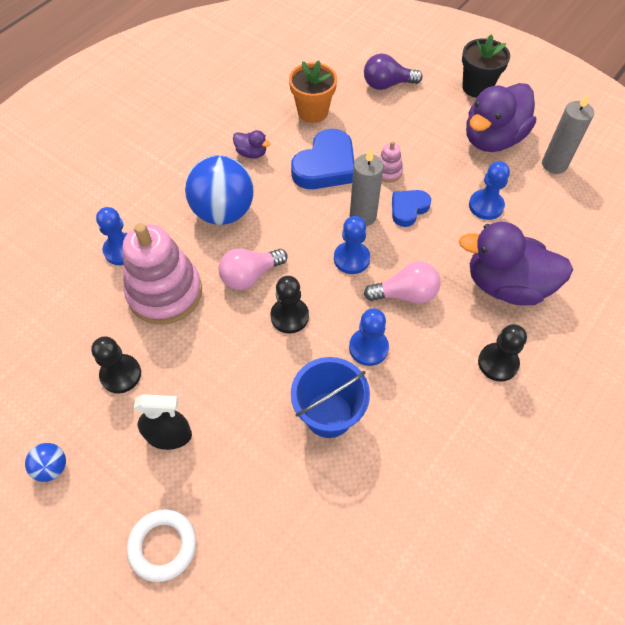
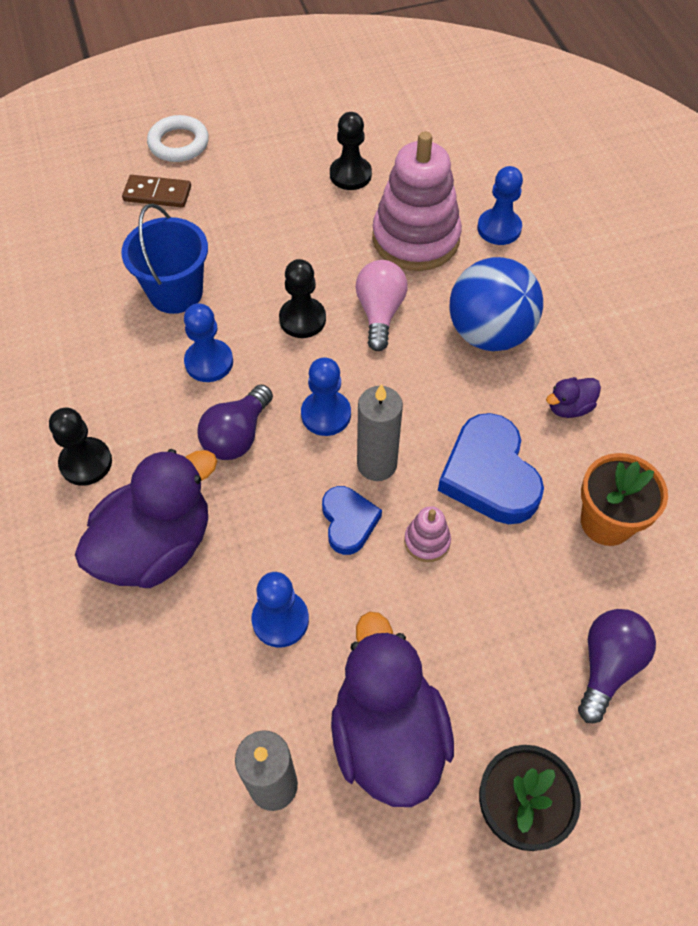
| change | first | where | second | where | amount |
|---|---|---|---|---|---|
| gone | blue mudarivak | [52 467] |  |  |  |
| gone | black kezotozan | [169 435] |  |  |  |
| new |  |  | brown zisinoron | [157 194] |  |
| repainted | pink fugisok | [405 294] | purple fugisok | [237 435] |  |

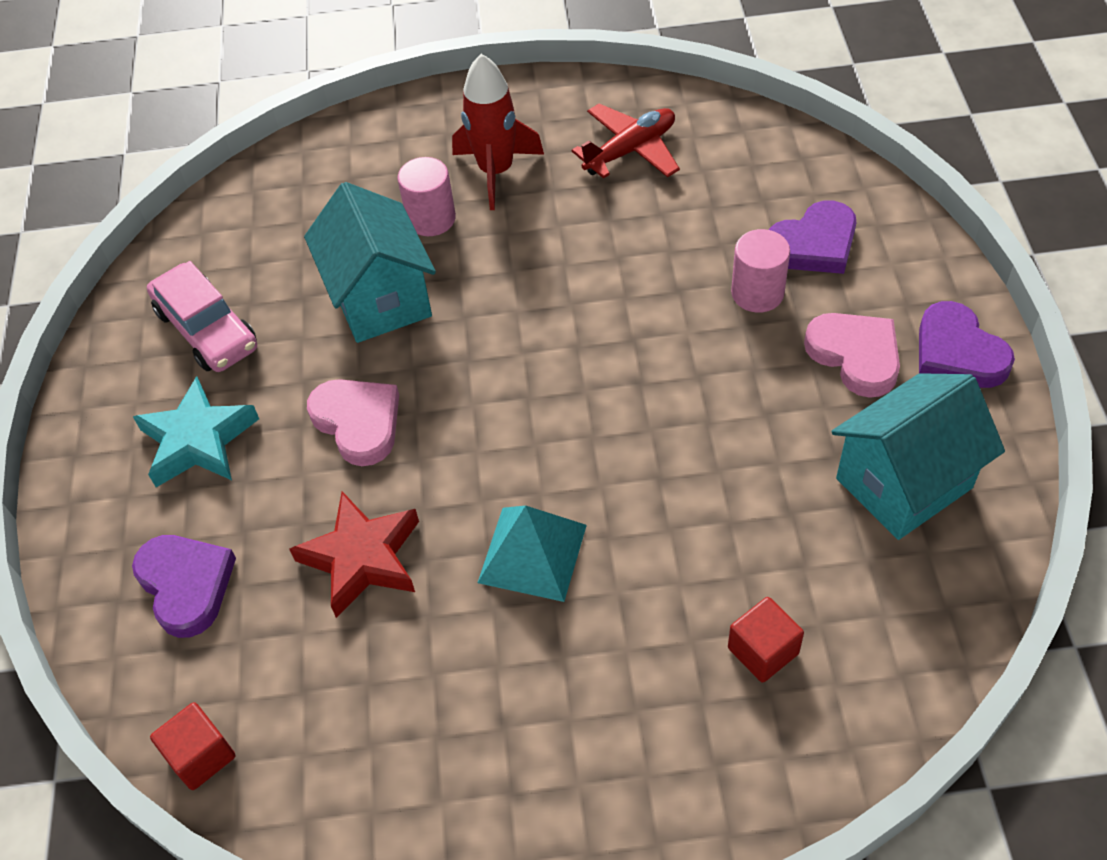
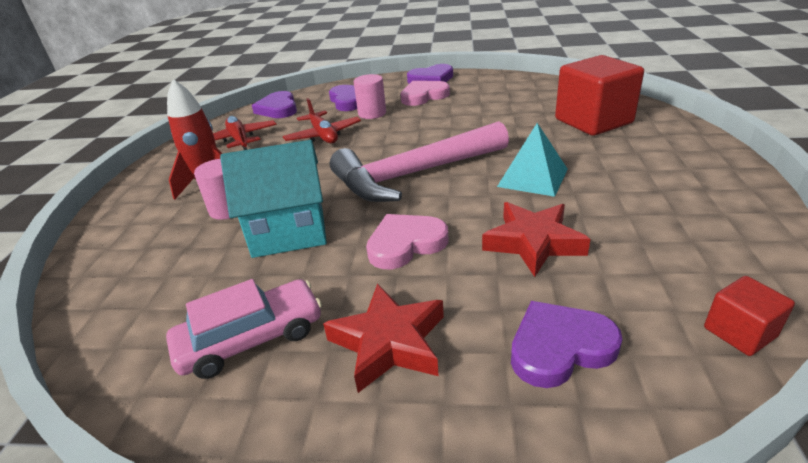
| change | first | where | second | where | amount |
|---|---|---|---|---|---|
| gone | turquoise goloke | [903 483] |  |  |  |
| new |  |  | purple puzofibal | [278 109] |  |
| new |  |  | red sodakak | [323 135] |  |
| new |  |  | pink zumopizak | [413 174] |  |
| repainted | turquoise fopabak | [198 440] | red fopabak | [389 342] |  |
| scaled | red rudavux | [763 651] |  | [593 121] | x2.10 |

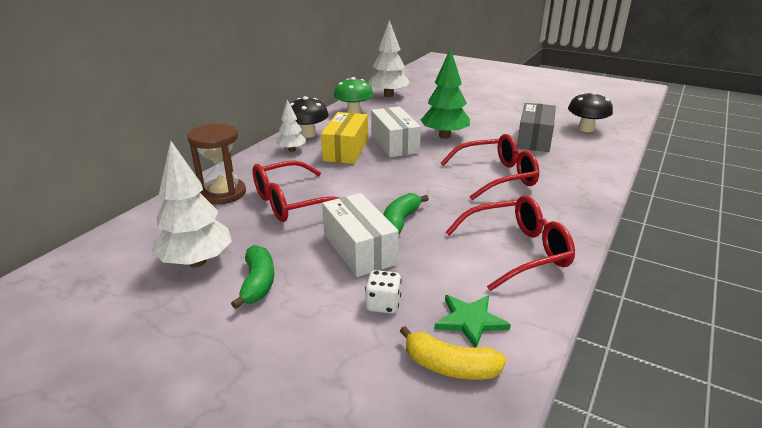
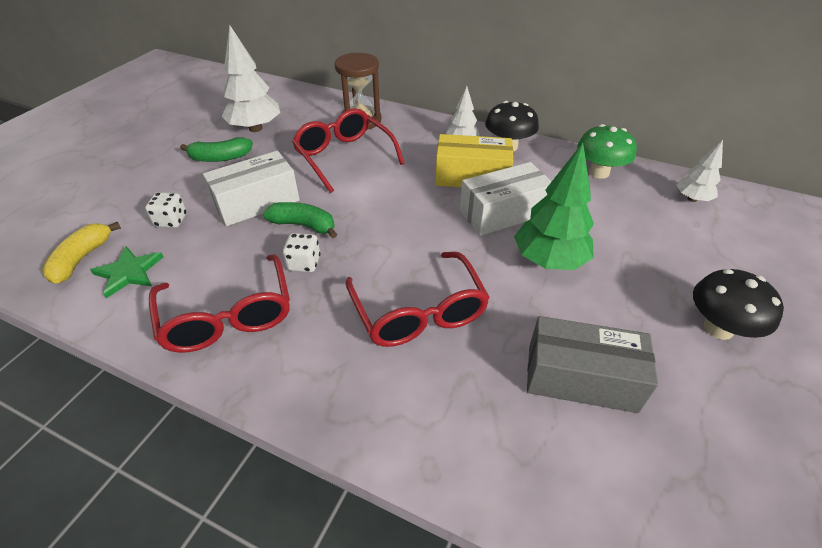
| change | first | where | second | where | amount |
|---|---|---|---|---|---|
| new |  |  | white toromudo | [304 263] |  |
| shifted | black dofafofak | [586 129] |  | [718 328] |  |
| scaled | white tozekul | [388 95] |  | [692 199] | x0.57 |

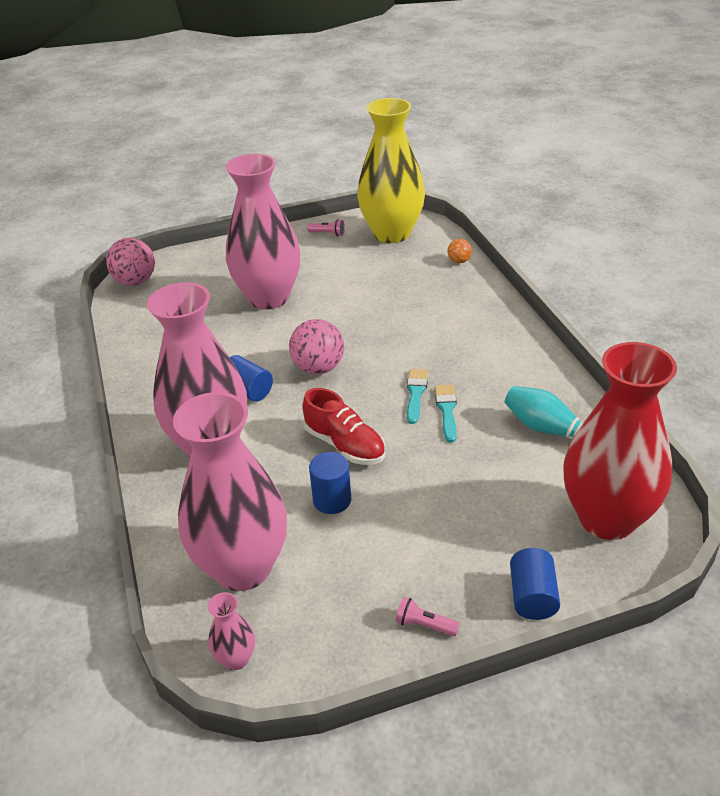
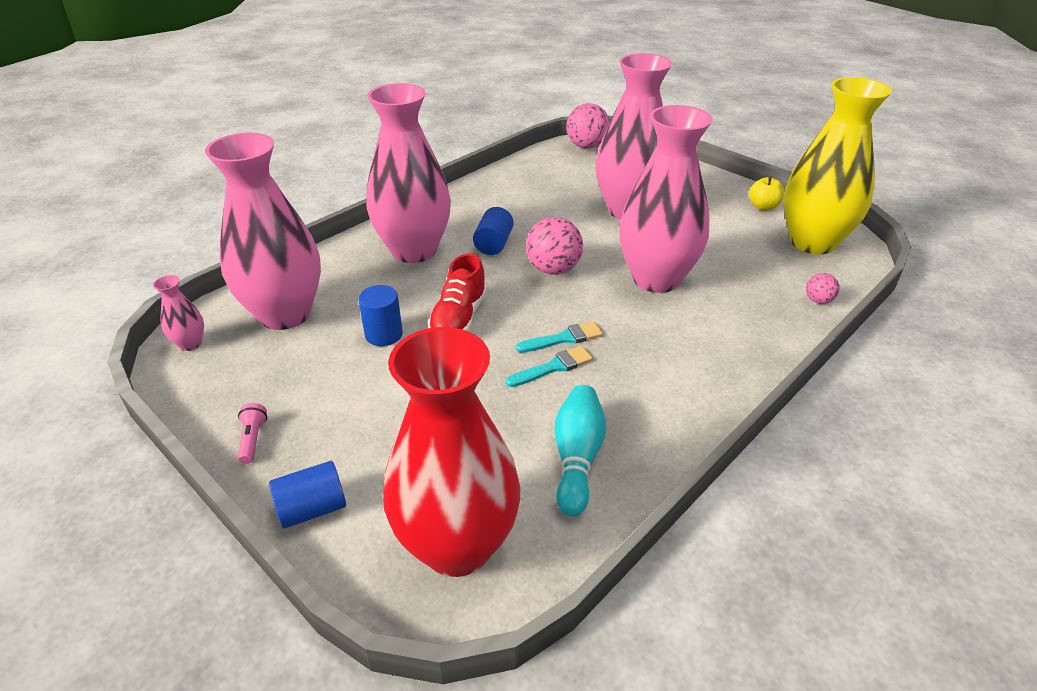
| change | first | where | second | where | amount |
|---|---|---|---|---|---|
| new |  |  | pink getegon | [656 279] |  |
| swapped | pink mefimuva | [327 234] | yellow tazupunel | [763 207] |  |
| repainted | orange mudarivak | [459 261] | pink mudarivak | [818 300] |  |

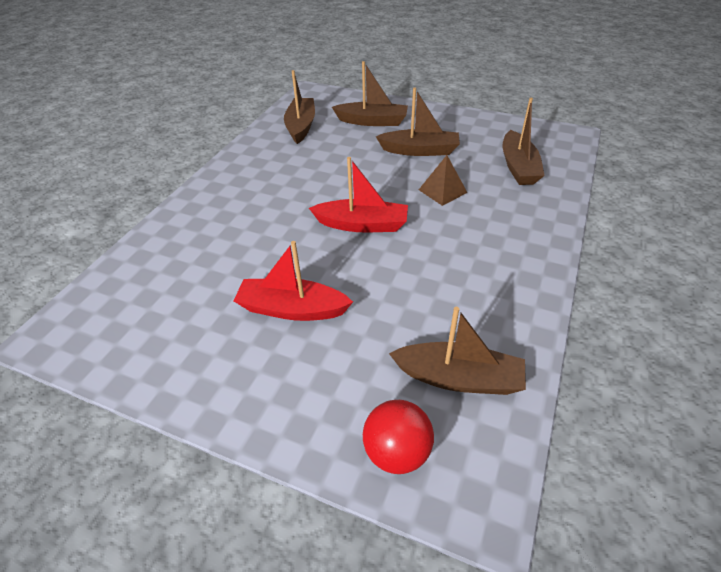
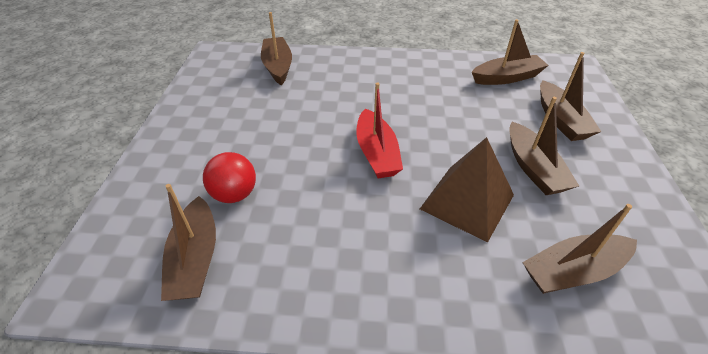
| change | first | where | second | where | amount |
|---|---|---|---|---|---|
| gone | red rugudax | [292 309] |  |  |  |
| new |  |  | brown rugudax | [278 66] |  |
| shifted | red mudarivak | [397 452] |  | [234 194] |  |
| scaled | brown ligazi | [442 191] |  | [467 202] | x1.73 |

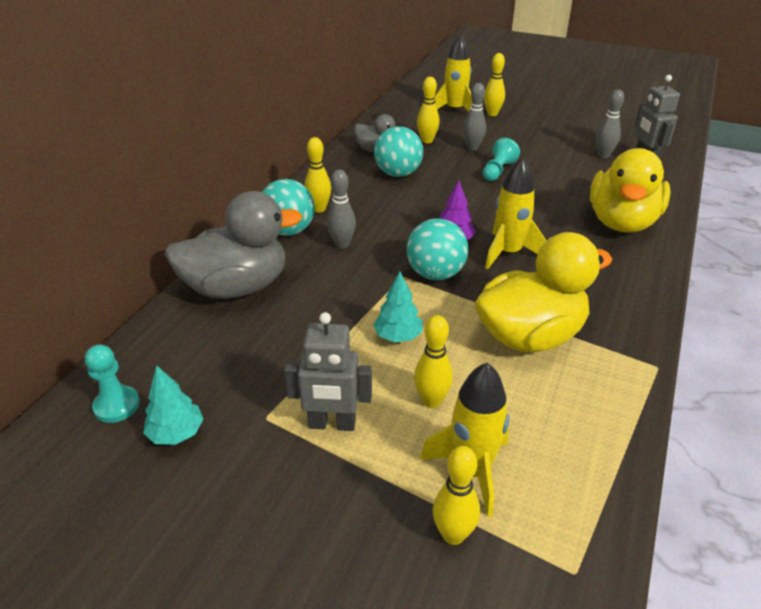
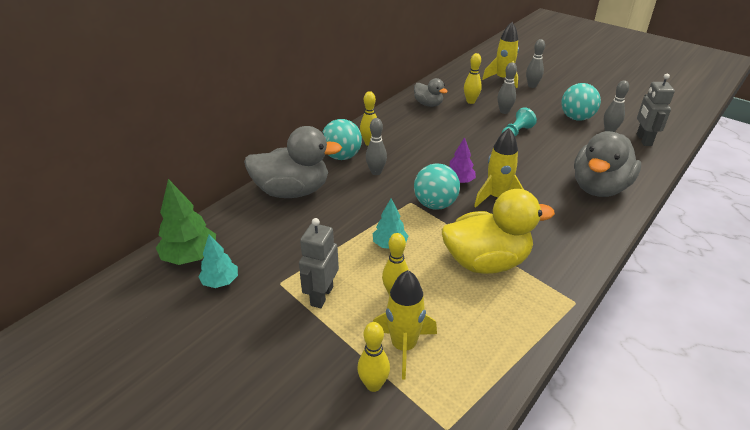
| change | first | where | second | where | amount |
|---|---|---|---|---|---|
| shifted | turquoise mudarivak | [398 174] |  | [576 118] |  |
| swapped | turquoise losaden | [117 405] | green tozekul | [190 256] |  |
| repainted | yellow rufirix | [492 114] | grey rufirix | [532 86] |  |
| repainted | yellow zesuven | [621 222] | grey zesuven | [599 187] |  |
| rotated | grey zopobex | [332 424] |  | [321 296] | 90 degrees clockwise |

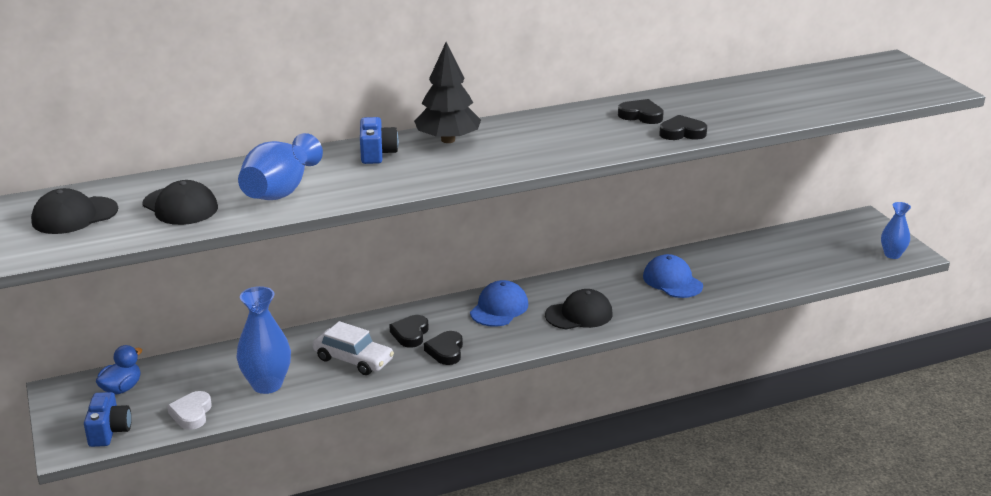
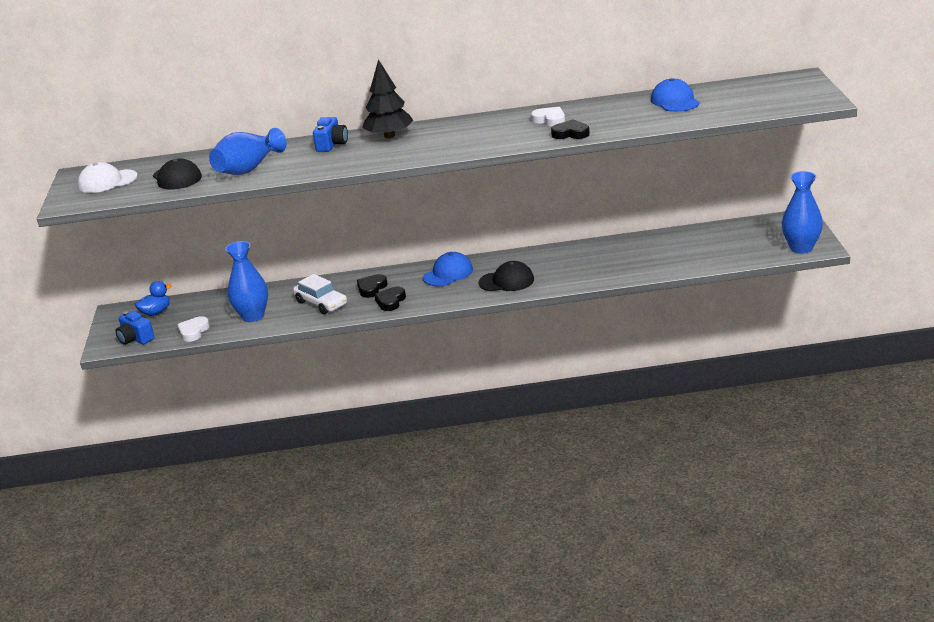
| change | first | where | second | where | amount |
|---|---|---|---|---|---|
| shifted | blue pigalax | [672 281] |  | [675 101] |  |
| repainted | black pigalax | [74 216] | white pigalax | [107 181] |  |
| repainted | black puzofibal | [641 115] | white puzofibal | [550 120] |  |
| rotated | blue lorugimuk | [109 431] |  | [135 339] | 120 degrees clockwise |
| scaled | blue getegon | [892 255] |  | [801 248] | x1.62 |

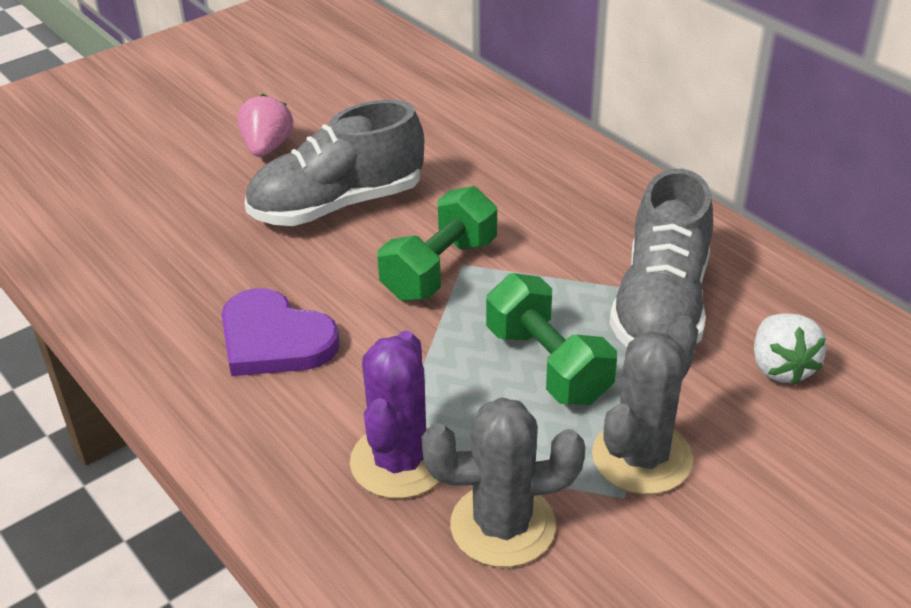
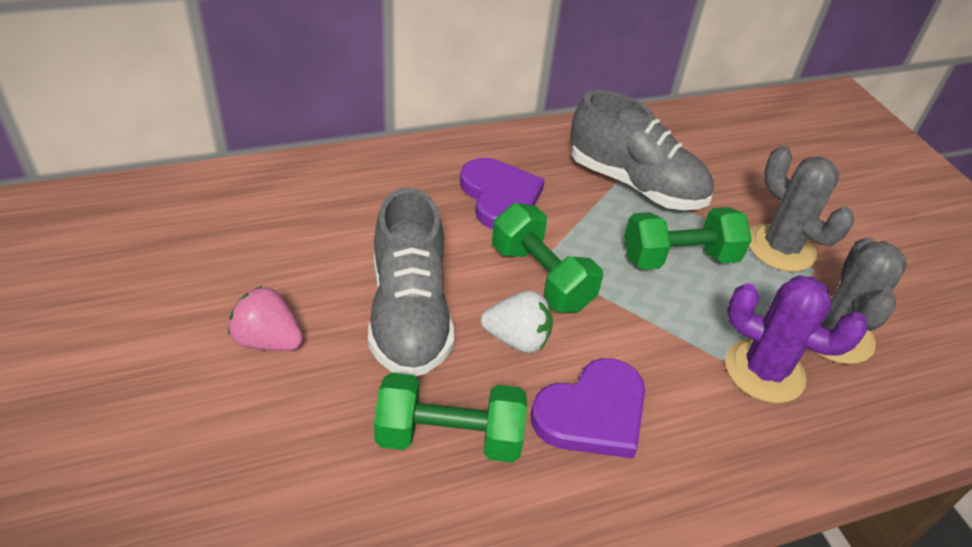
| change | first | where | second | where | amount |
|---|---|---|---|---|---|
| new |  |  | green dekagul | [449 437] |  |
| new |  |  | purple puzofibal | [500 197] |  |
| shifted | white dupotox | [781 367] |  | [517 339] |  |

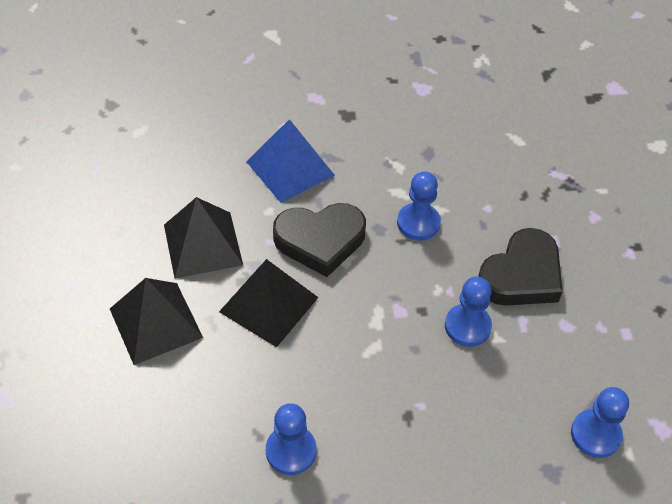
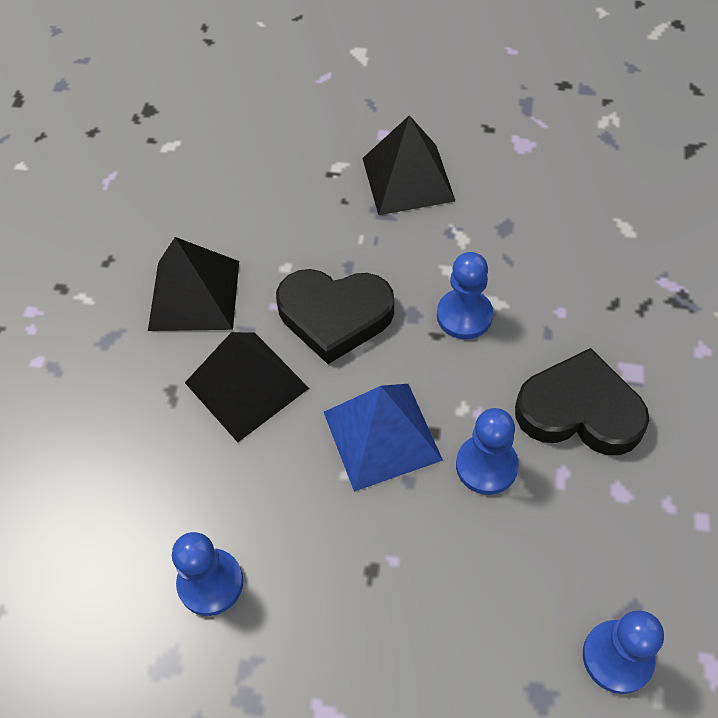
| change | first | where | second | where | amount |
|---|---|---|---|---|---|
| shifted | black ligazi | [155 323] |  | [408 179] |  |
| shifted | blue ligazi | [290 168] |  | [381 435] |  |
| rotated | black puzofibal | [521 275] |  | [579 411] | 135 degrees counterclockwise |

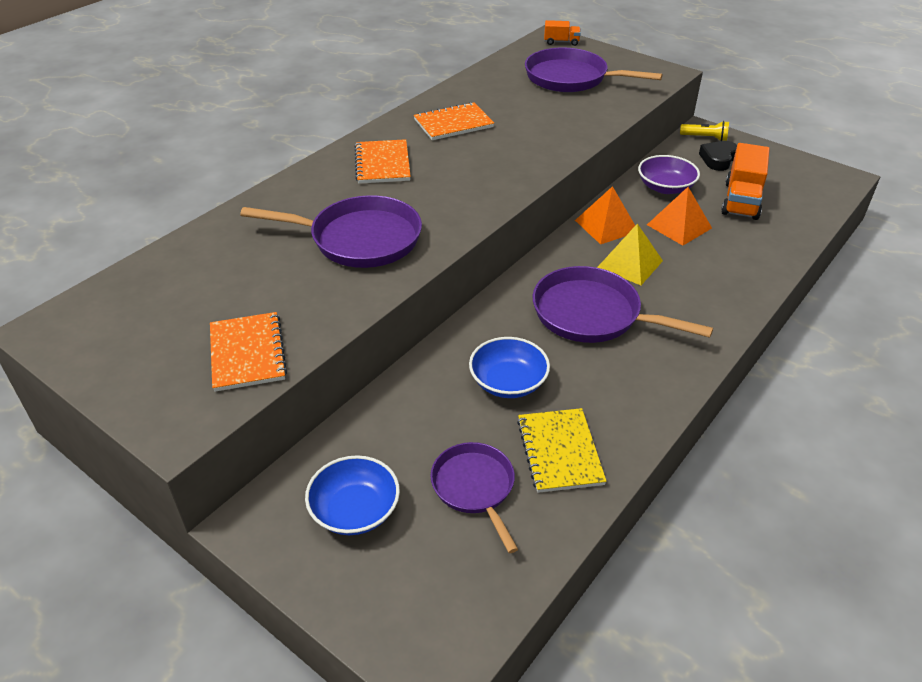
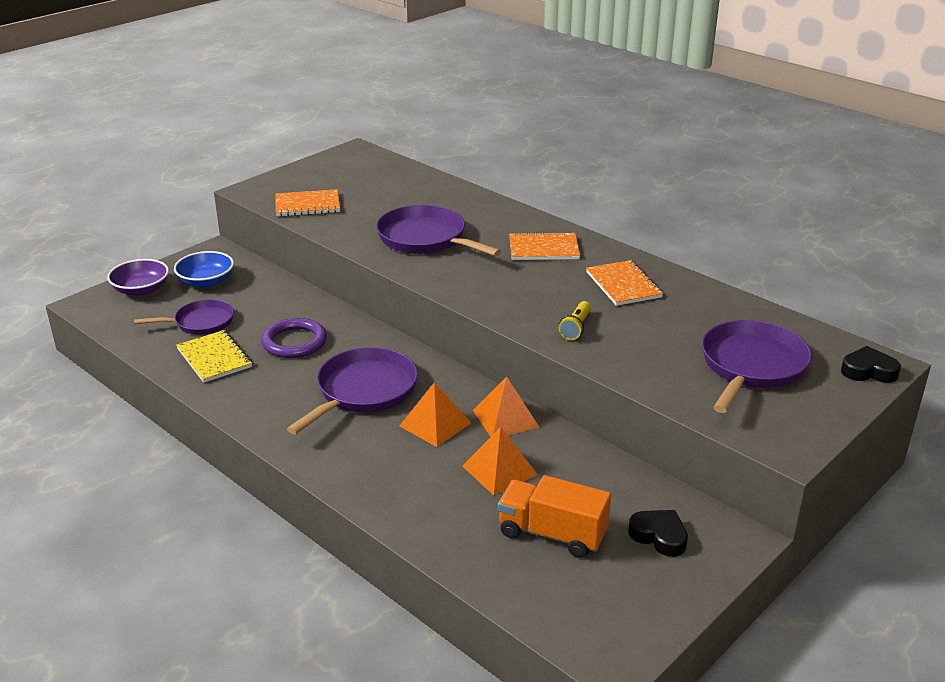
| change | first | where | second | where | amount |
|---|---|---|---|---|---|
| shifted | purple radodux | [665 187] |  | [141 290] |  |
| shifted | yellow mefimuva | [705 138] |  | [576 328] |  |
| swapped | blue radodux | [508 382] | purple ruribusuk | [294 342] |  |
| swapped | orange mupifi | [561 42] | black puzofibal | [868 371] |  |
| repainted | yellow ligazi | [630 264] | orange ligazi | [435 424] |  |
| rotated | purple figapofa | [359 239] |  | [426 239] | 120 degrees clockwise |
| rotated | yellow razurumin | [559 451] |  | [214 358] | 60 degrees clockwise |

